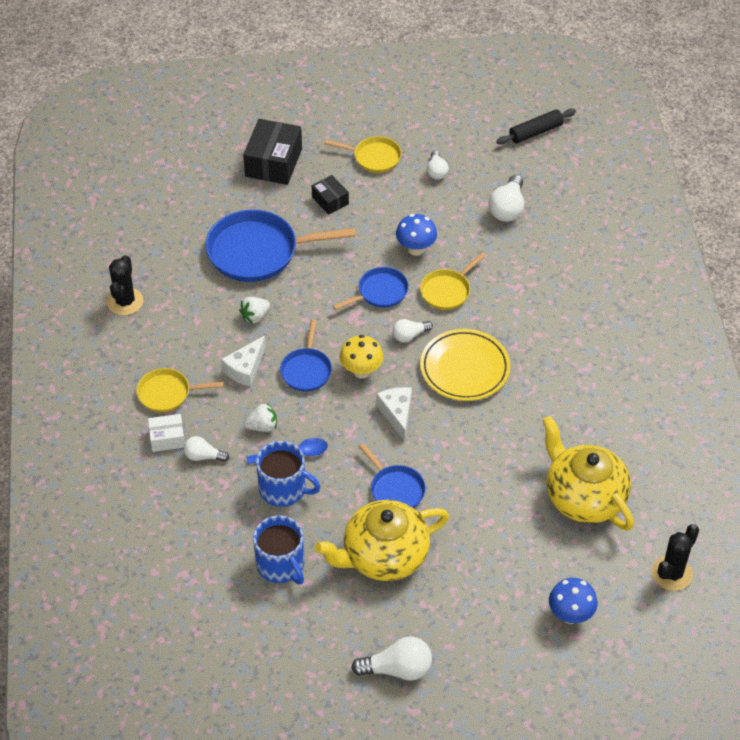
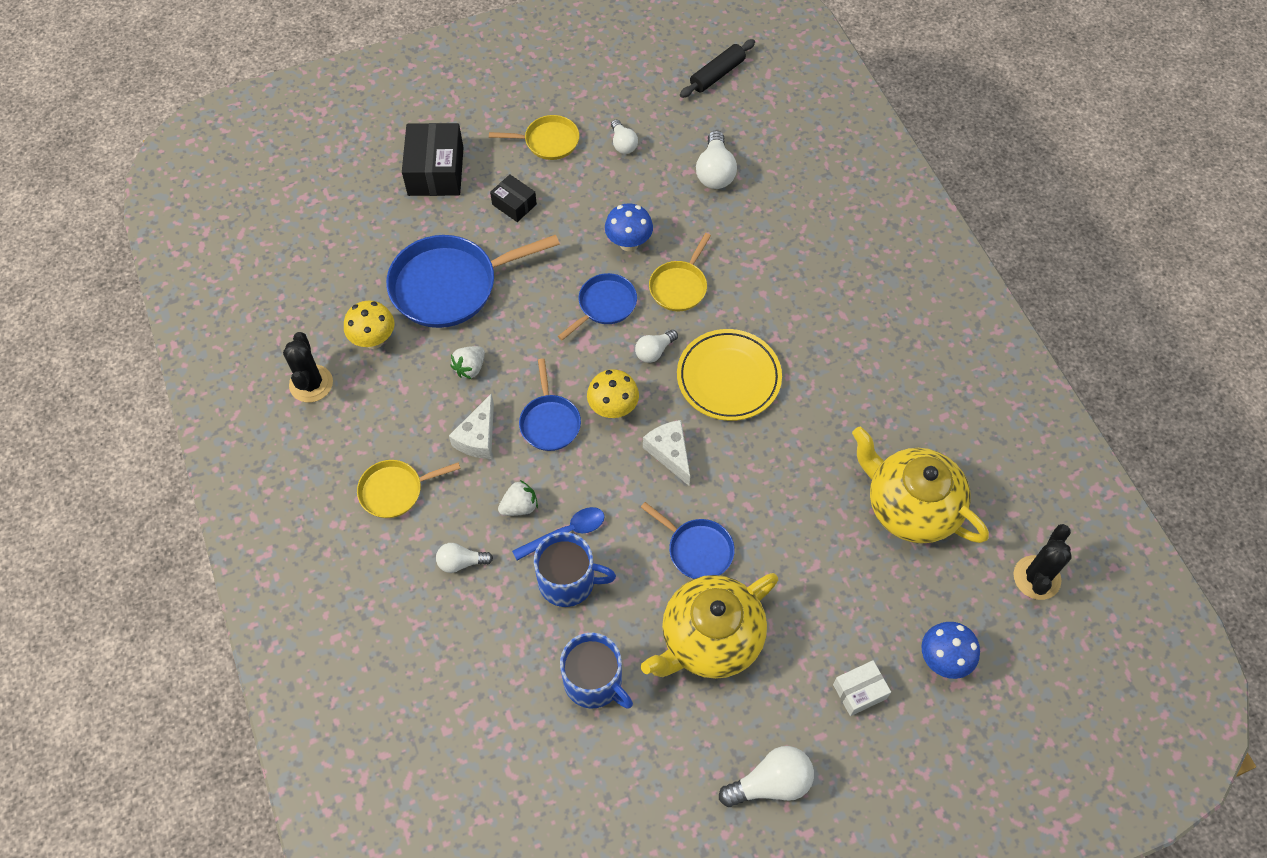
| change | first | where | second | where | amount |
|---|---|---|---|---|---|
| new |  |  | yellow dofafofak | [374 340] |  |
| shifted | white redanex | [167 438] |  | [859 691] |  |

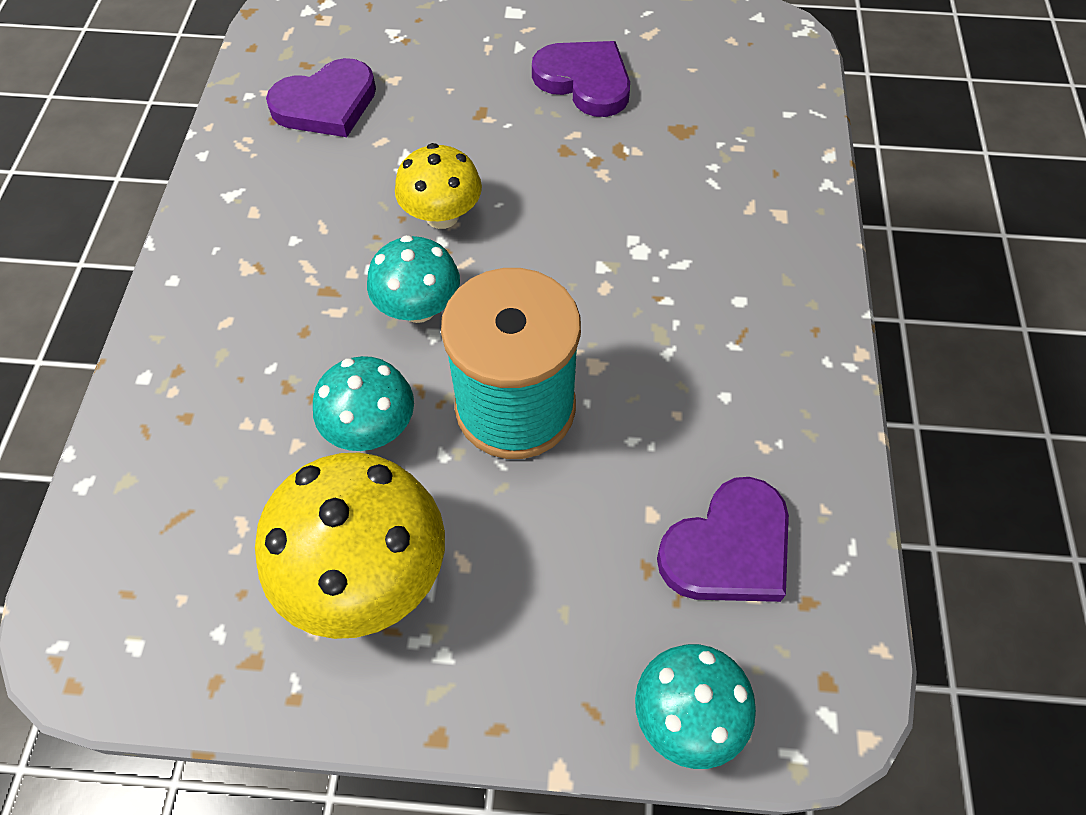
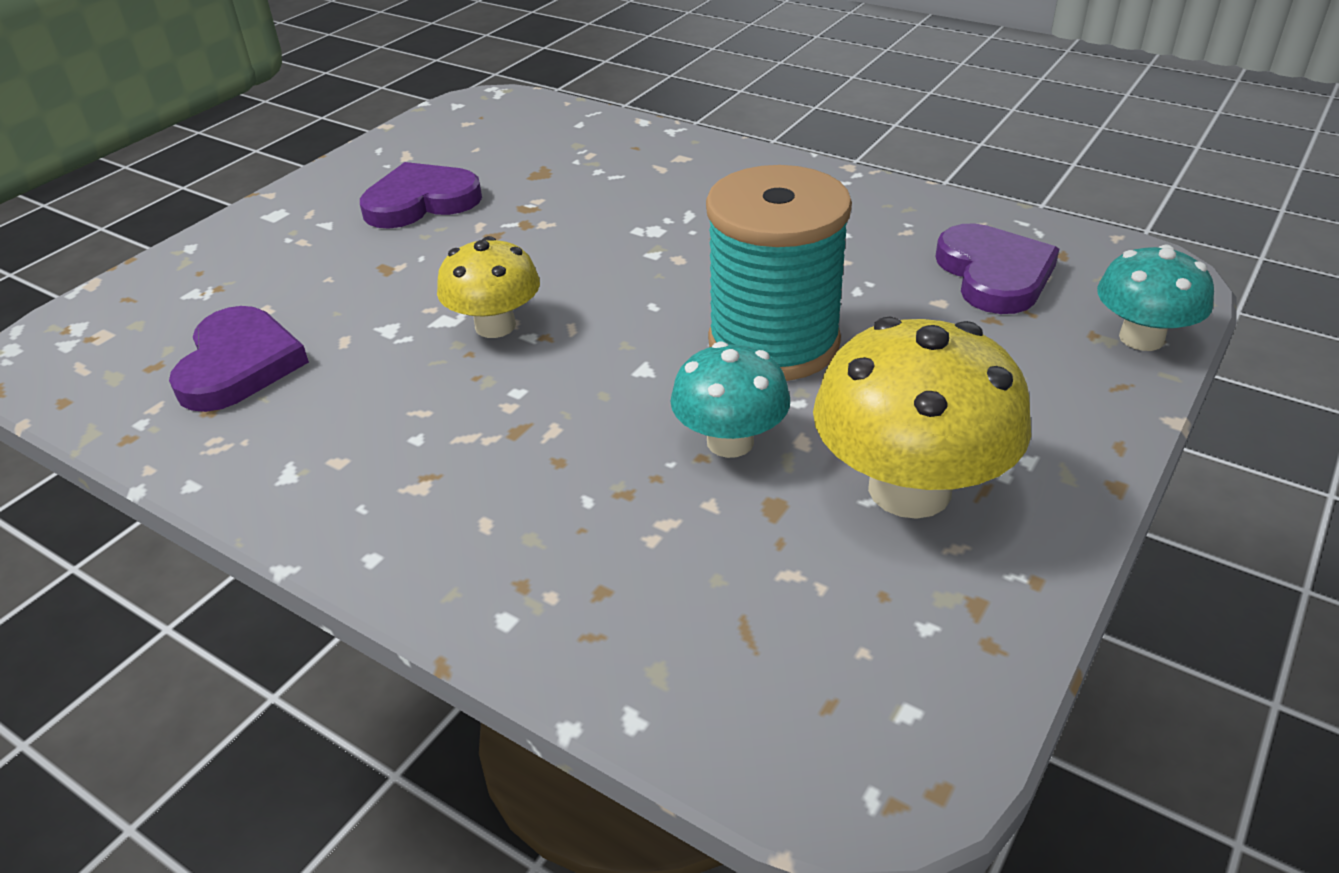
| change | first | where | second | where | amount |
|---|---|---|---|---|---|
| gone | turquoise dofafofak | [418 307] |  |  |  |

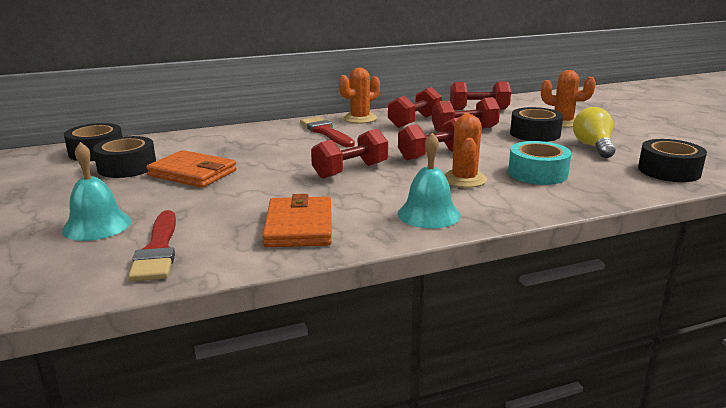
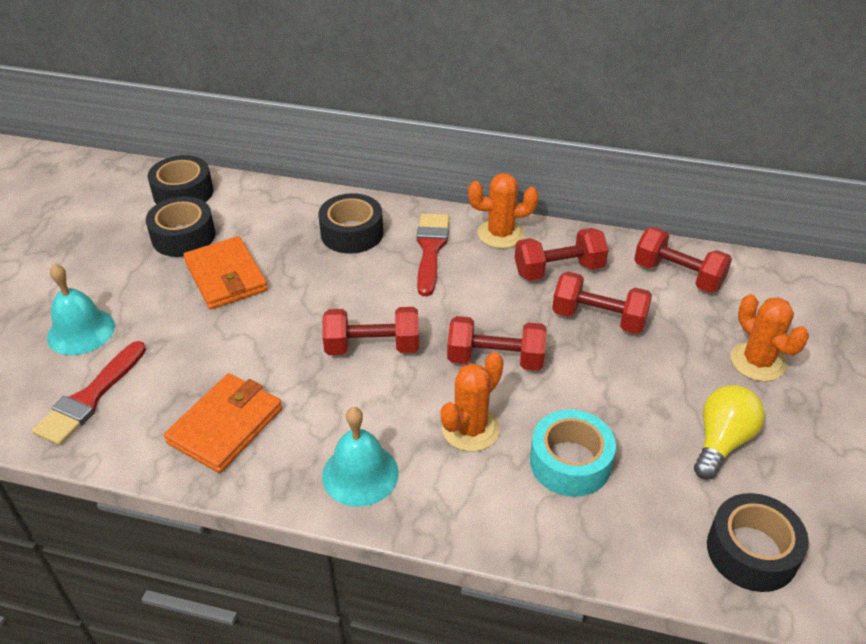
| change | first | where | second | where | amount |
|---|---|---|---|---|---|
| shifted | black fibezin | [535 134] |  | [352 233] |  |

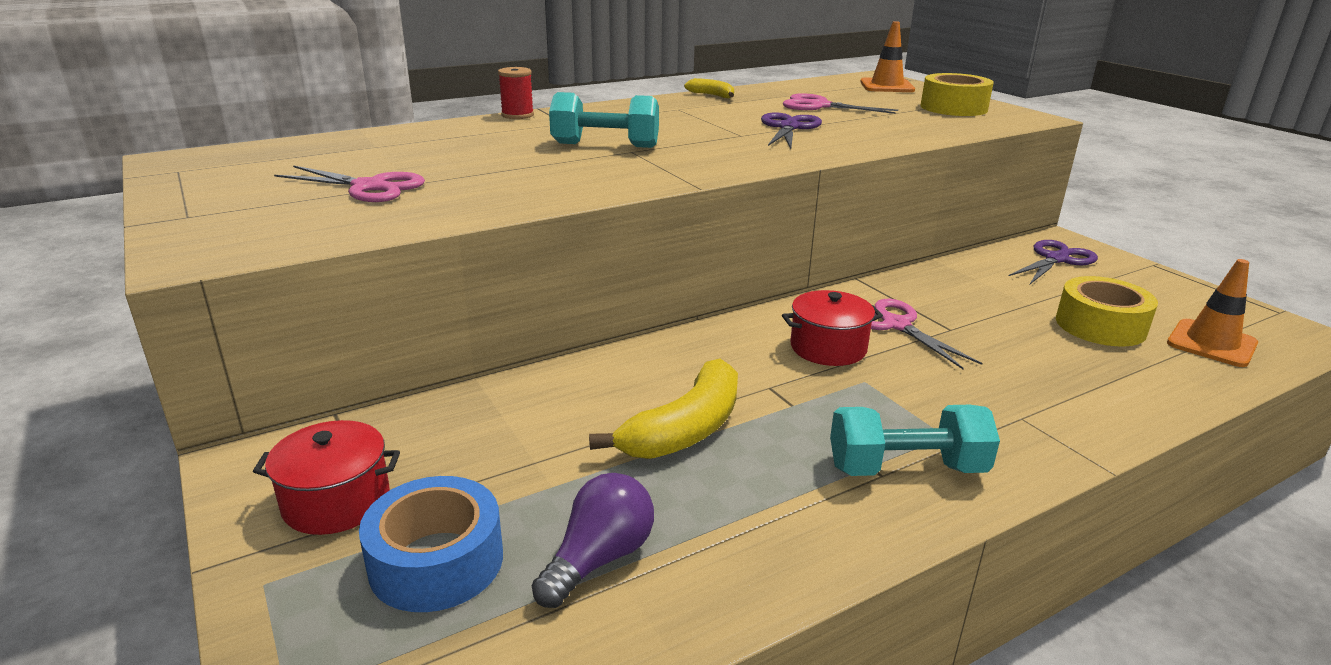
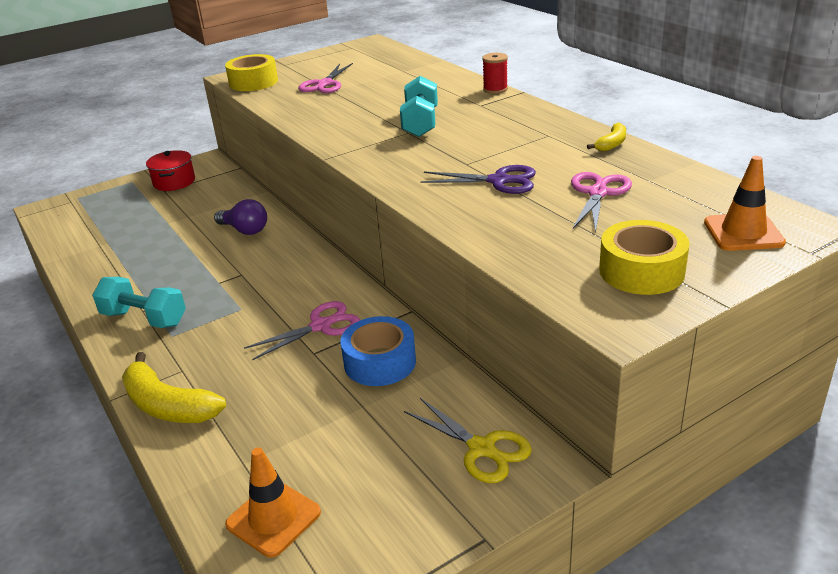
| change | first | where | second | where | amount |
|---|---|---|---|---|---|
| gone | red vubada | [828 348] |  |  |  |
| shifted | blue fibezin | [436 561] |  | [380 362] |  |
| shifted | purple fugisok | [599 558] |  | [245 230] |  |
| shifted | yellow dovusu | [685 429] |  | [168 405] |  |
| shifted | yellow fibezin | [1100 326] |  | [253 82] |  |
| repainted | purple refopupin | [1056 259] | yellow refopupin | [481 449] |  |
| rotated | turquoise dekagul | [906 469] |  | [144 319] | 60 degrees counterclockwise |

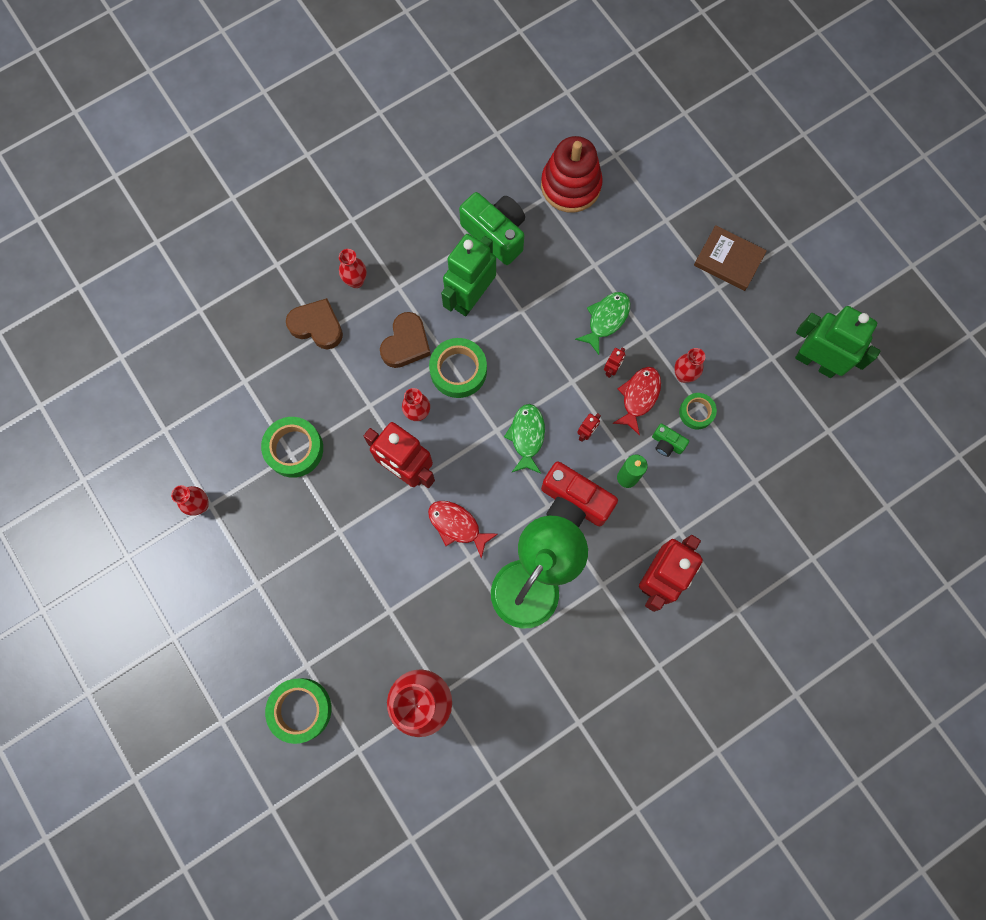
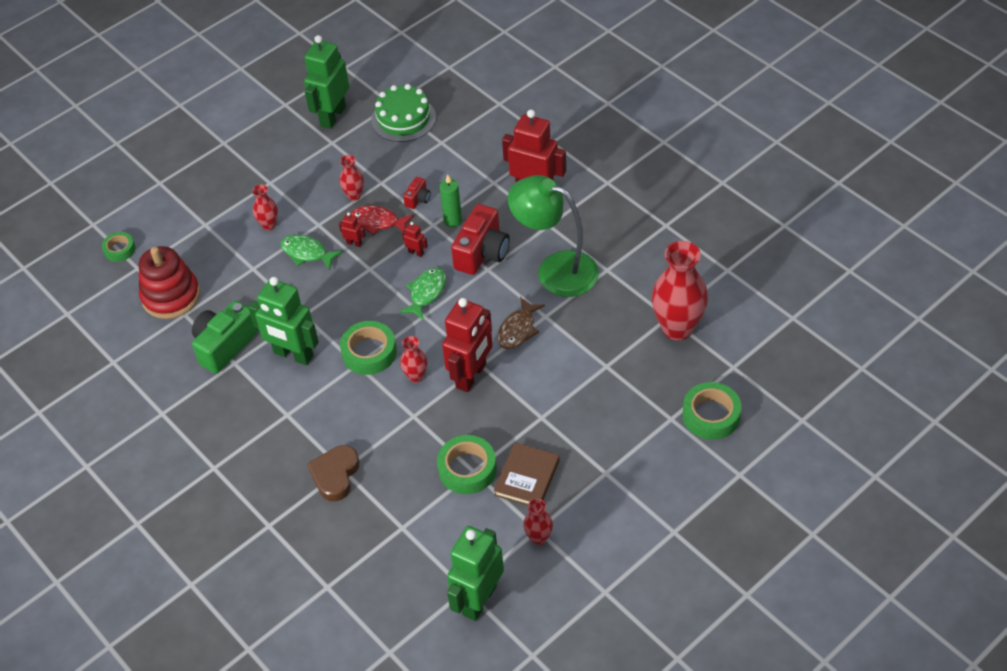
| change | first | where | second | where | amount |
|---|---|---|---|---|---|
| gone | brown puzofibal | [406 343] |  |  |  |
| new |  |  | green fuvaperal | [403 118] |  |
| new |  |  | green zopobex | [479 600] |  |
| shifted | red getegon | [356 281] |  | [269 225] |  |
| shifted | green fibezin | [696 412] |  | [119 250] |  |
| shifted | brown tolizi | [728 260] |  | [527 478] |  |
| repainted | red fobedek | [457 525] | brown fobedek | [518 330] |  |
| repainted | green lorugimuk | [667 443] | red lorugimuk | [418 199] |  |
| rotated | green fobedek | [527 436] |  | [426 293] | 120 degrees clockwise |

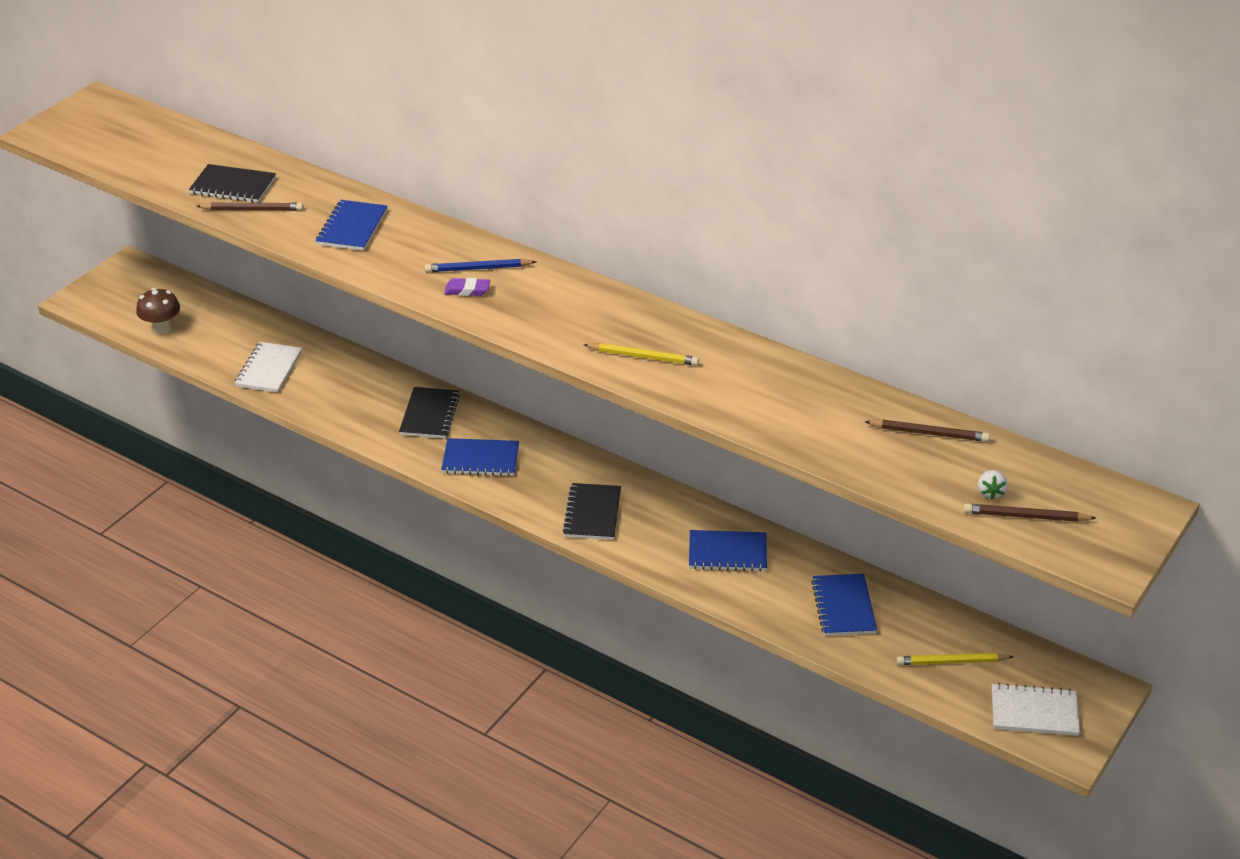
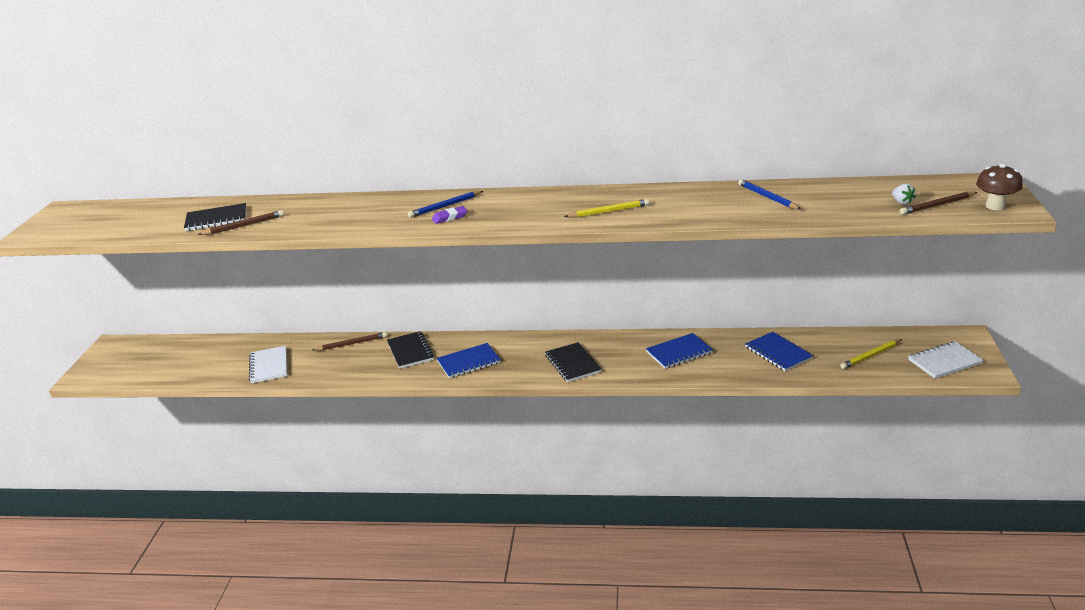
| change | first | where | second | where | amount |
|---|---|---|---|---|---|
| gone | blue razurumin | [352 227] |  |  |  |
| new |  |  | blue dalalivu | [767 197] |  |
| shifted | brown dofafofak | [161 328] |  | [995 206] |  |
| shifted | brown dalalivu | [929 433] |  | [352 344] |  |

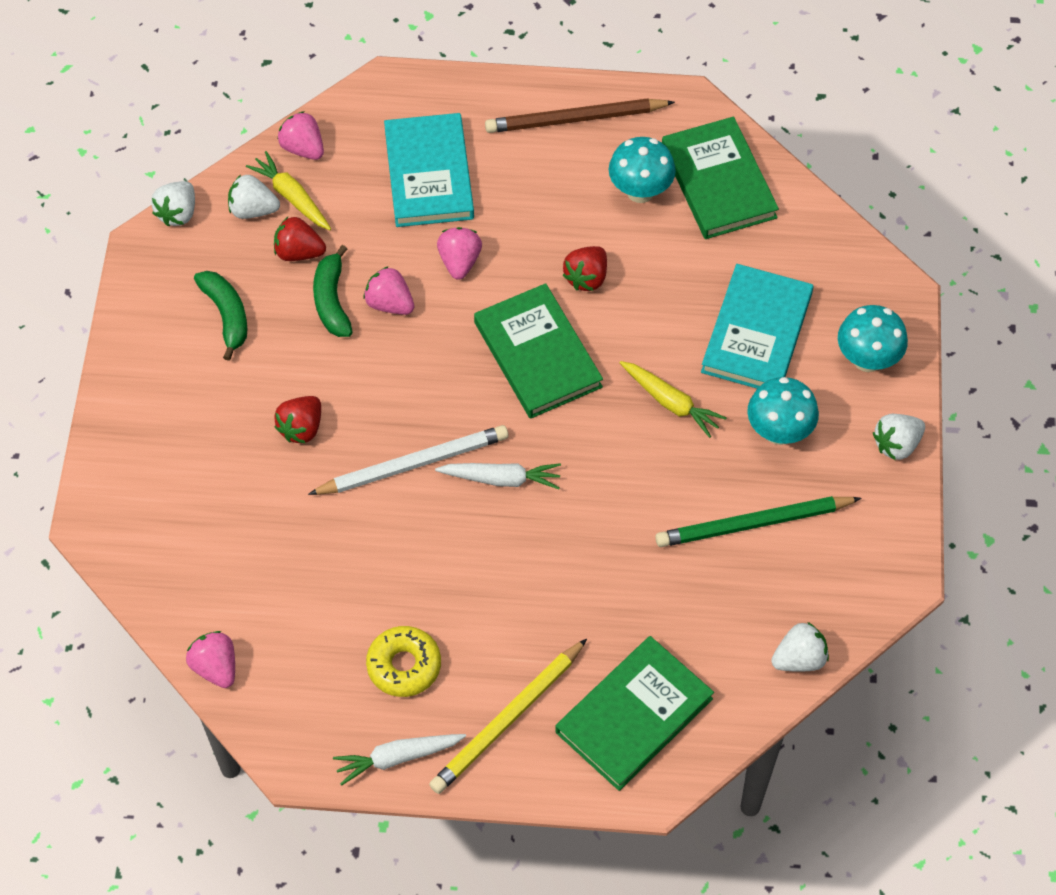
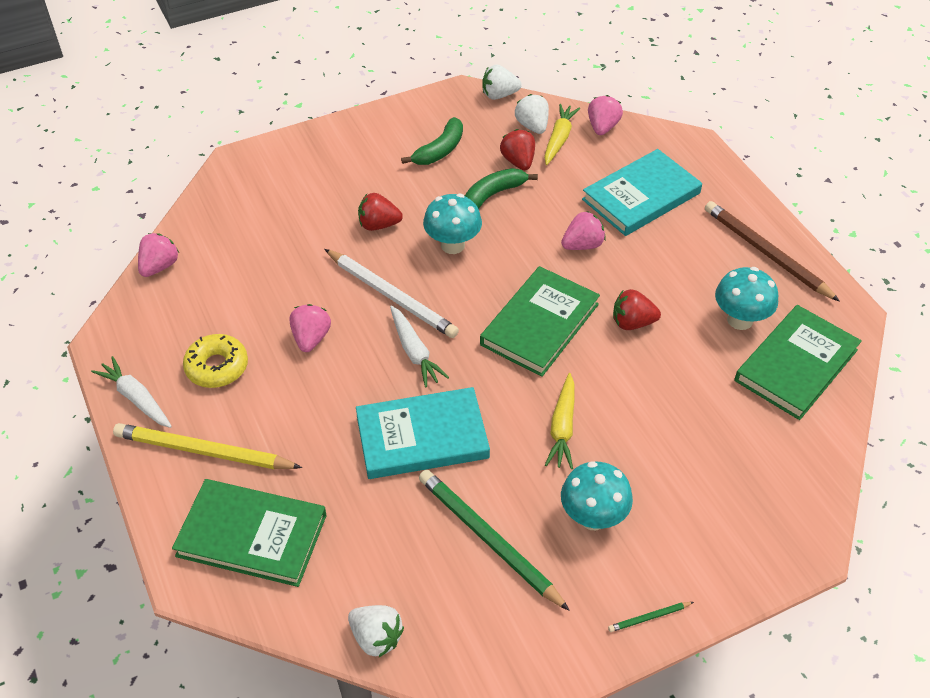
| change | first | where | second | where | amount |
|---|---|---|---|---|---|
| shifted | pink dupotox | [389 304] |  | [311 338] |  |
| shifted | turquoise tolizi | [757 333] |  | [422 437] |  |
| shifted | turquoise dofafofak | [867 359] |  | [452 245] |  |
| swapped | white dupotox | [897 445] | green dalalivu | [649 617] |  |

